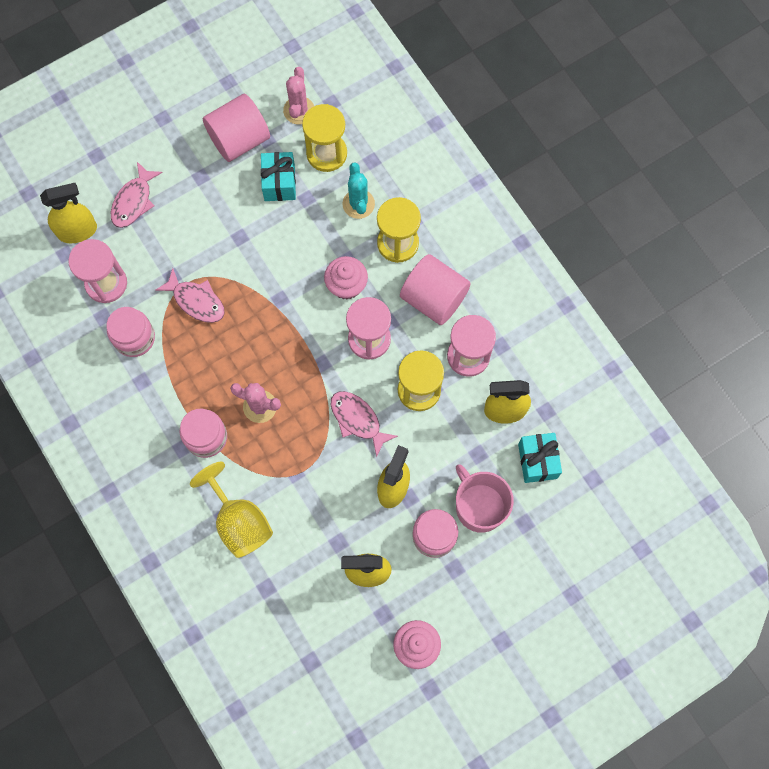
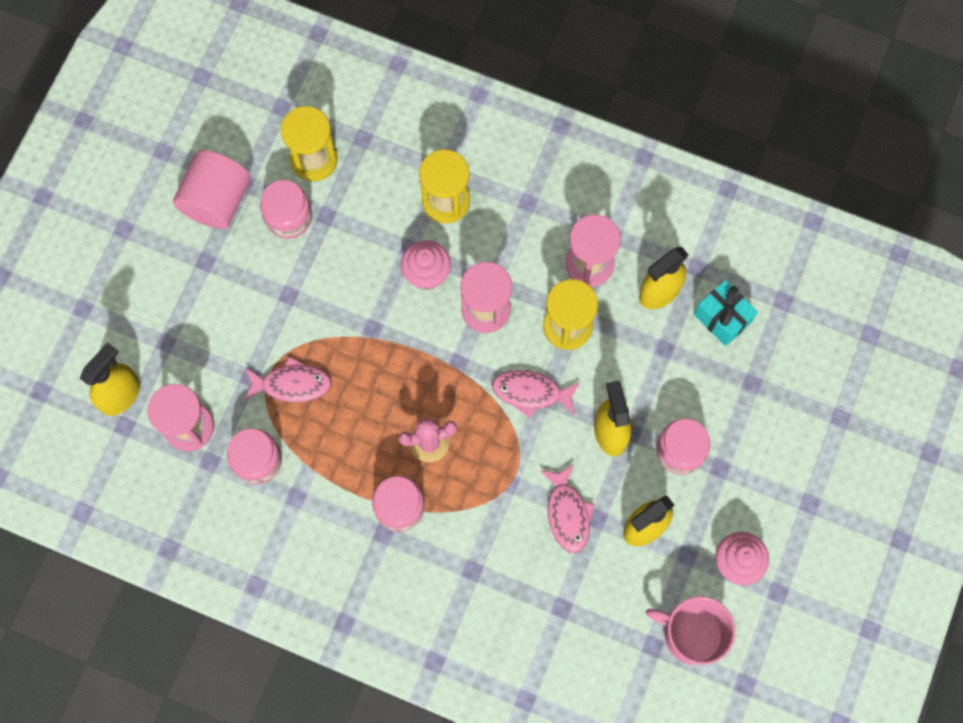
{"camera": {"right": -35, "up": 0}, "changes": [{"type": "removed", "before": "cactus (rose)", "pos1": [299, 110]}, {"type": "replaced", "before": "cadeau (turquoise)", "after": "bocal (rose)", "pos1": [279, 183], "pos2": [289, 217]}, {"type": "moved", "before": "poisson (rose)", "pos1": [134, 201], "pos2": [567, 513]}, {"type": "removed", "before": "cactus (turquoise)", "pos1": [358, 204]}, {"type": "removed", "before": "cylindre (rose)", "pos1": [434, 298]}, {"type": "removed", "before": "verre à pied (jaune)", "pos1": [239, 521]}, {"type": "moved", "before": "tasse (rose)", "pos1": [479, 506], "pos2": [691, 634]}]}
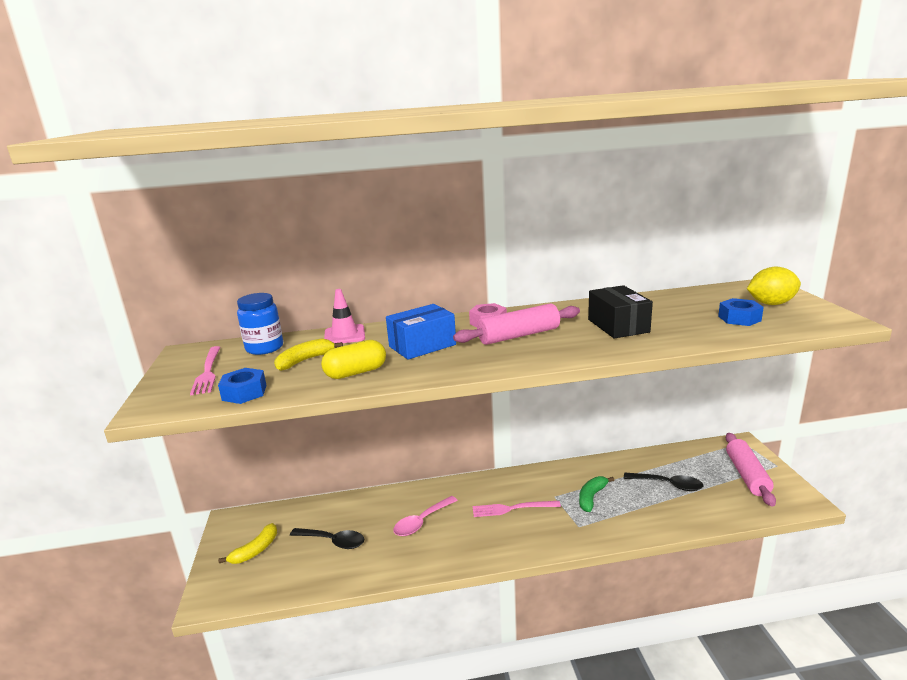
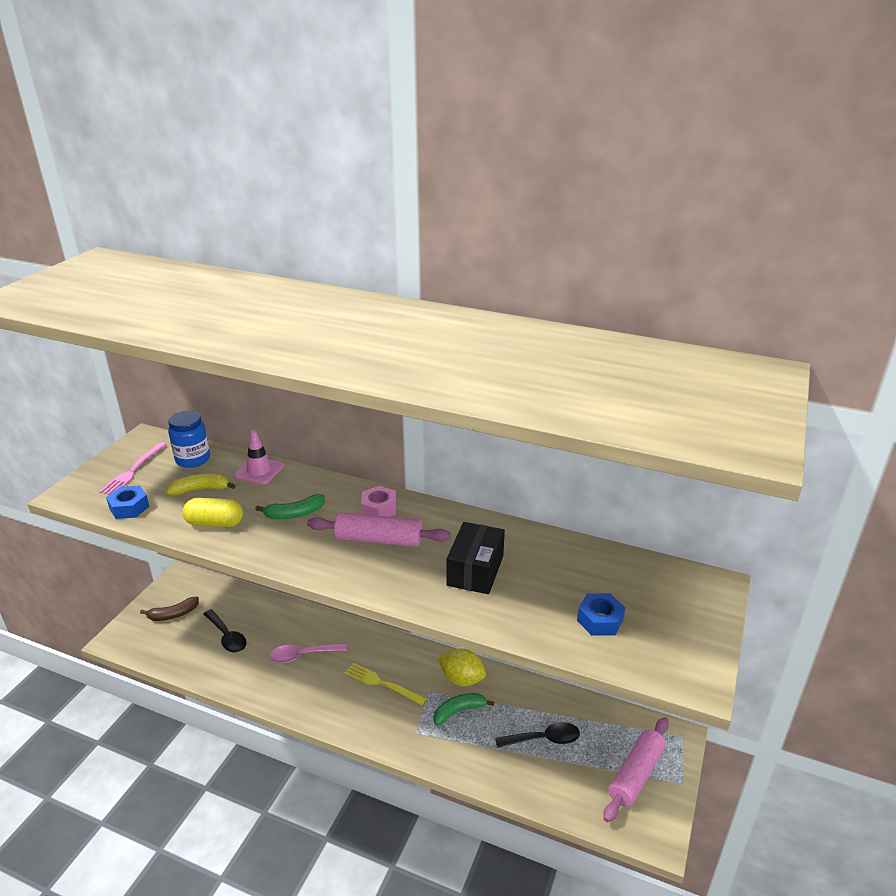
{"camera": {"right": 30, "up": 10}, "changes": [{"type": "moved", "before": "citron (jaune)", "pos1": [771, 304], "pos2": [462, 679]}, {"type": "replaced", "before": "boîte (bleu)", "after": "banane (vert)", "pos1": [422, 345], "pos2": [294, 514]}, {"type": "turned", "before": "cuillère (noir)", "pos1": [668, 485], "pos2": [544, 739], "turn": -60}, {"type": "recoloured", "before": "fourchette (rose)", "after": "fourchette (jaune)", "pos1": [512, 508], "pos2": [382, 683]}, {"type": "recoloured", "before": "banane (jaune)", "after": "banane (marron)", "pos1": [255, 550], "pos2": [173, 614]}]}
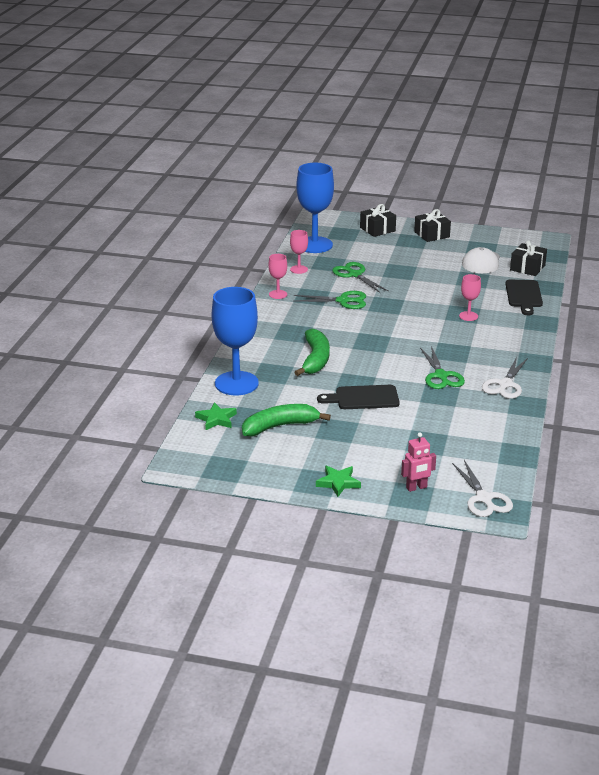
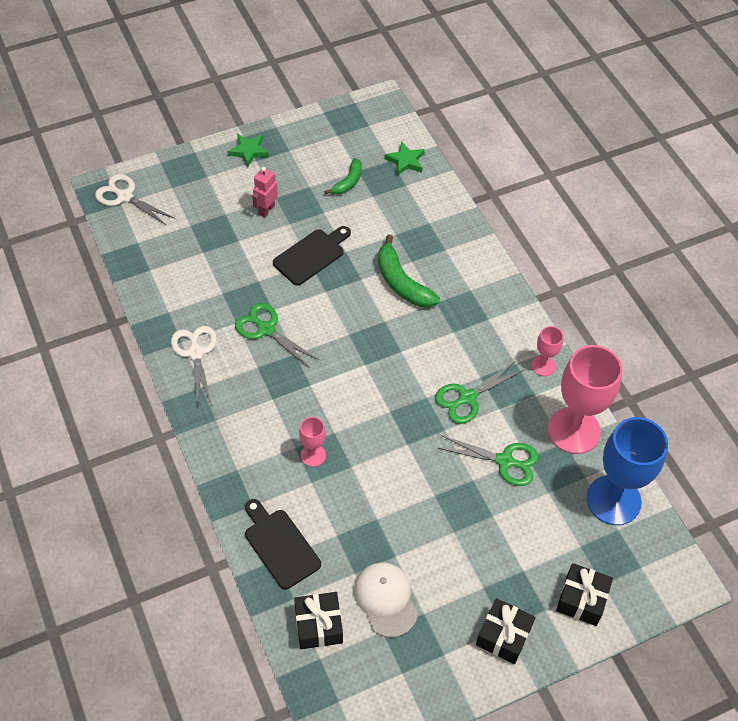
{"camera": {"right": 140, "up": 25}, "changes": [{"type": "resized", "before": "verre à pied (rose)", "pos1": [299, 269], "pos2": [573, 430], "scale": 2.11}, {"type": "removed", "before": "verre à pied (bleu)", "pos1": [236, 383]}, {"type": "resized", "before": "banane (vert)", "pos1": [280, 426], "pos2": [348, 182], "scale": 0.61}, {"type": "moved", "before": "robot (rose)", "pos1": [416, 488], "pos2": [266, 210]}]}
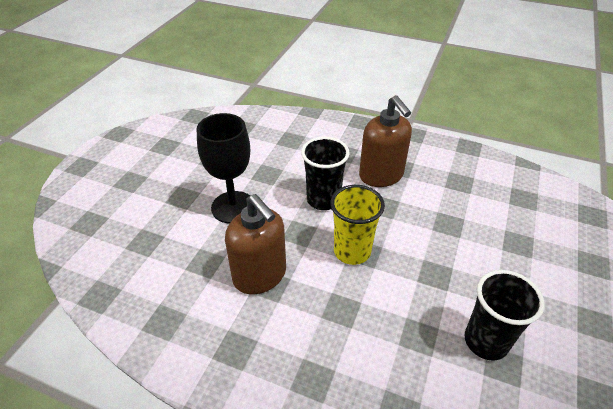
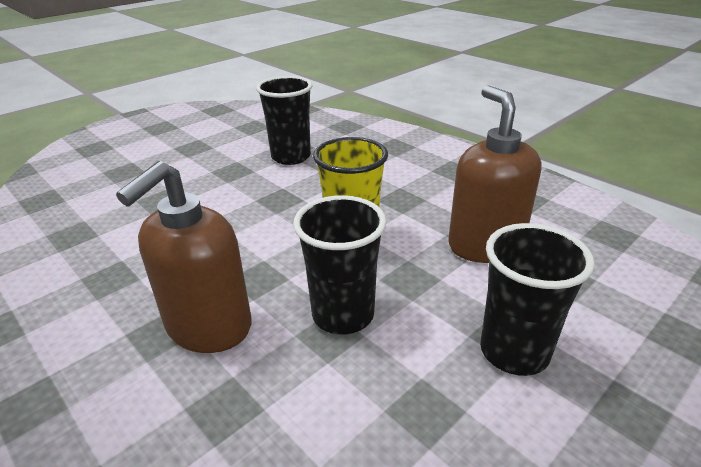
{"camera": {"right": -155, "up": -10}, "changes": [{"type": "turned", "before": "distributeur de savon (marron)", "pos1": [381, 175], "pos2": [208, 327], "turn": -150}, {"type": "replaced", "before": "verre à pied (noir)", "after": "gobelet (noir)", "pos1": [233, 207], "pos2": [514, 352]}]}
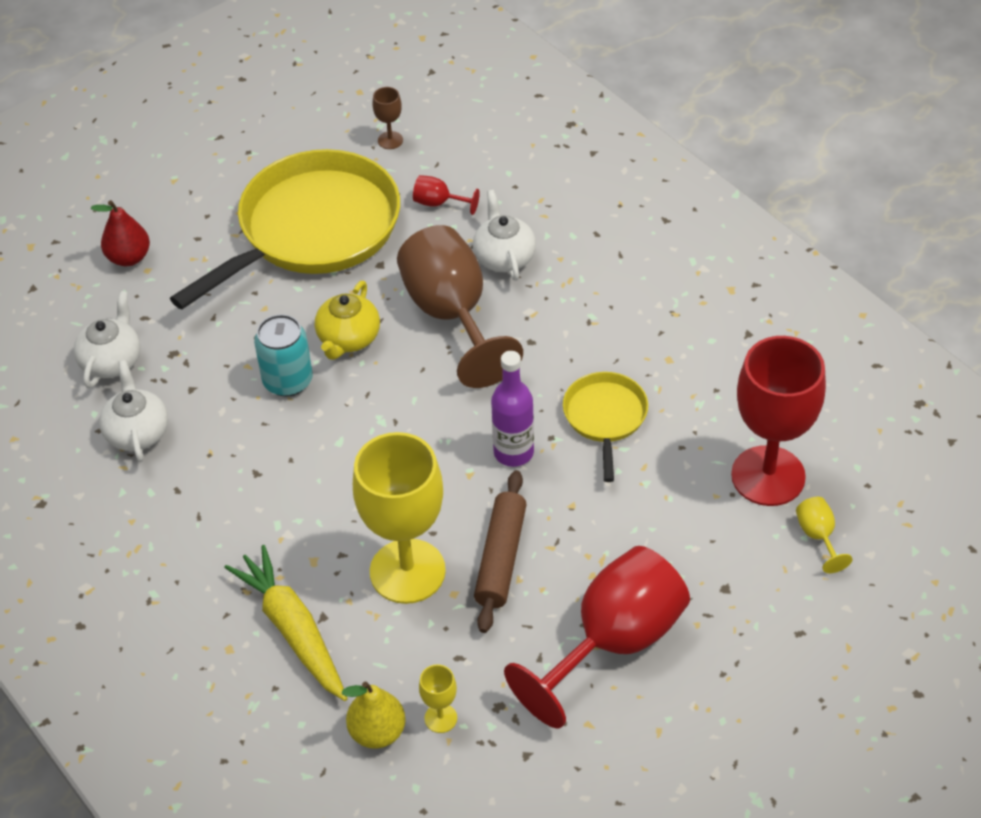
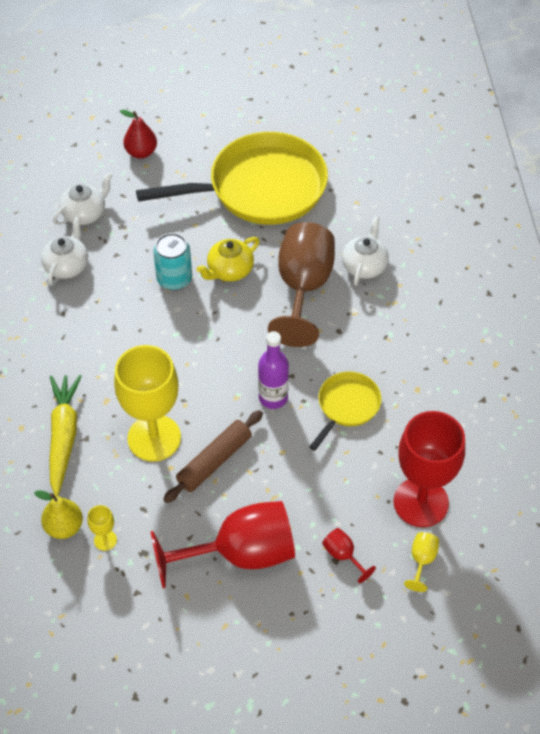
{"camera": {"right": 30, "up": 5}, "changes": [{"type": "removed", "before": "verre à pied (marron)", "pos1": [390, 140]}, {"type": "moved", "before": "verre à pied (rouge)", "pos1": [439, 203], "pos2": [343, 556]}]}
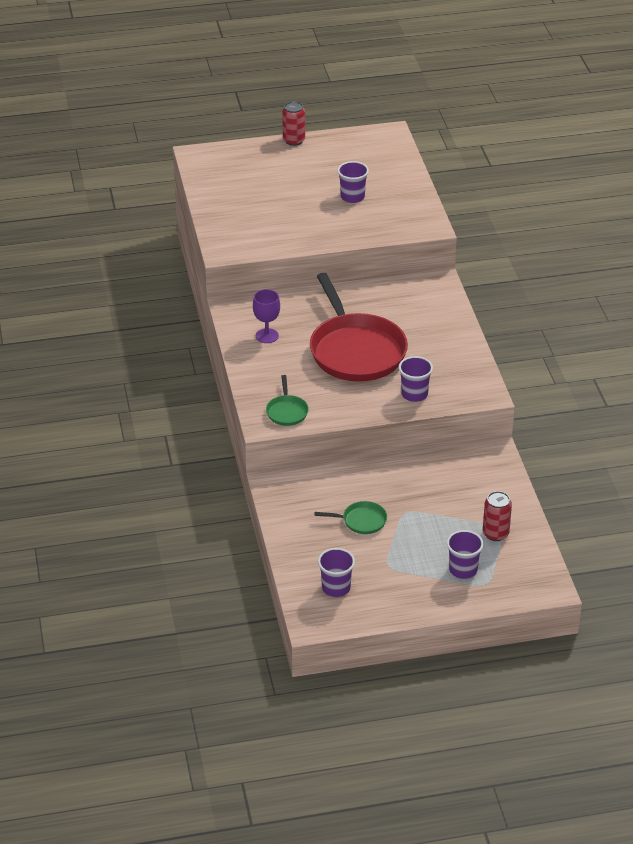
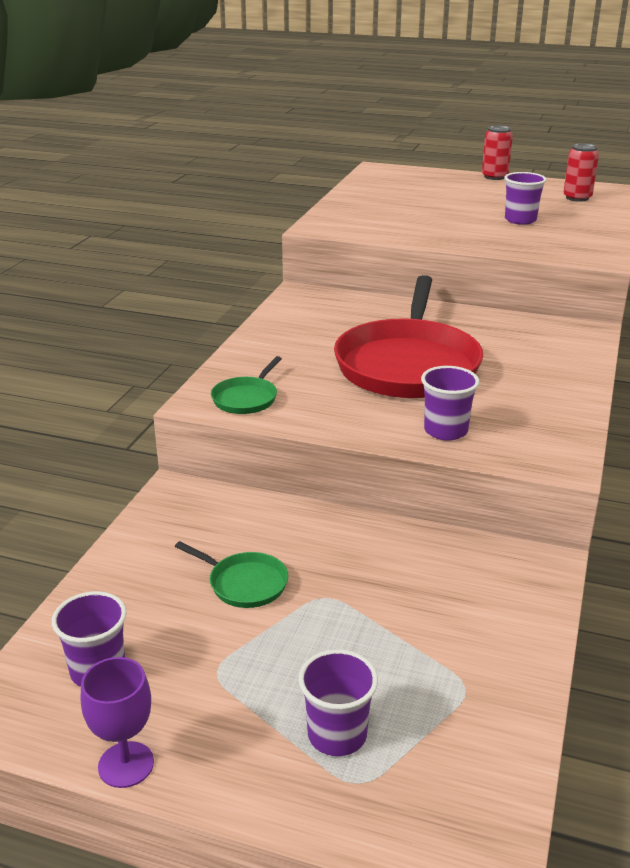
{"camera": {"right": 30, "up": -10}, "changes": [{"type": "moved", "before": "verre à pied (violet)", "pos1": [267, 336], "pos2": [126, 764]}, {"type": "moved", "before": "canette (rouge)", "pos1": [495, 534], "pos2": [577, 198]}]}
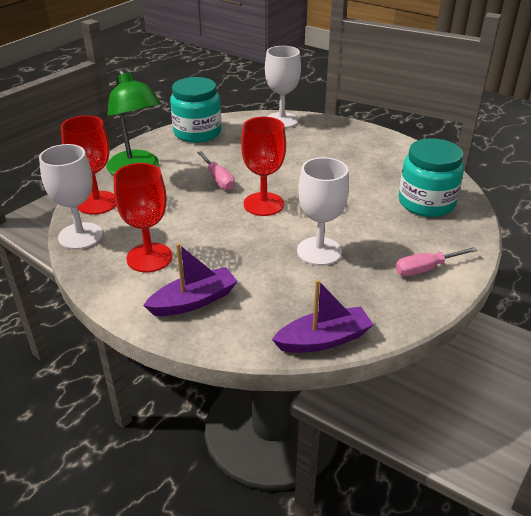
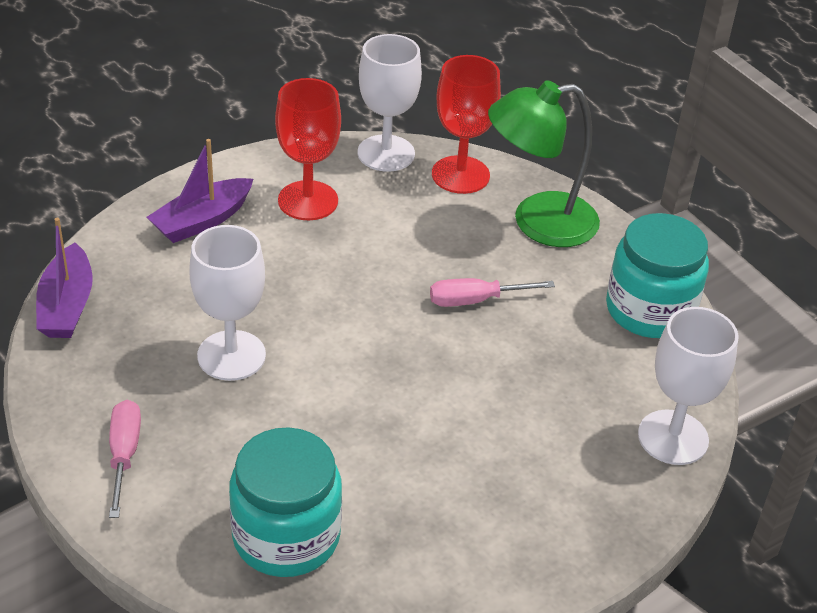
{"camera": {"right": 105, "up": 5}, "changes": [{"type": "removed", "before": "verre à pied (rouge)", "pos1": [263, 204]}, {"type": "turned", "before": "bateau (violet)", "pos1": [194, 301], "pos2": [202, 221], "turn": 60}]}
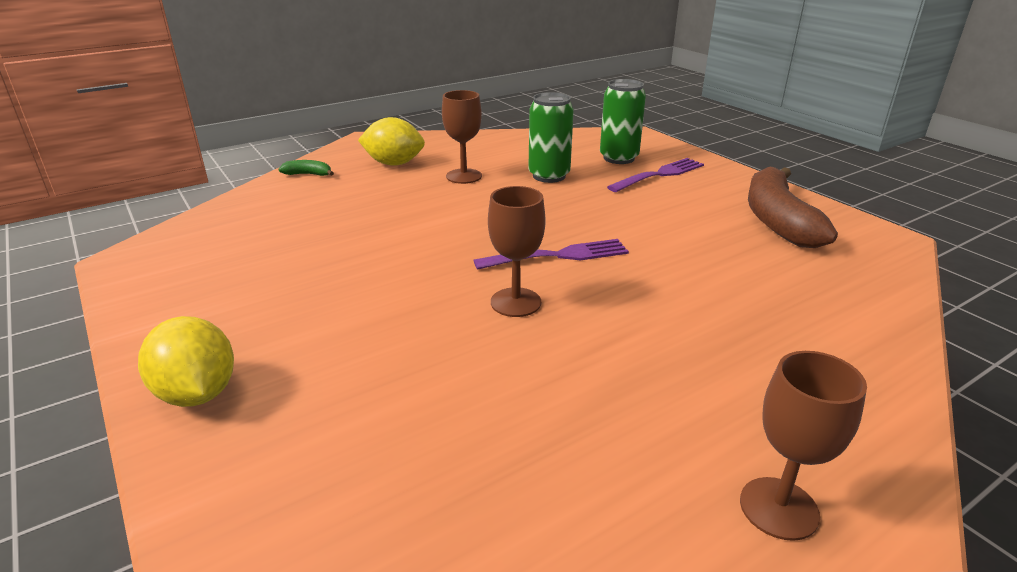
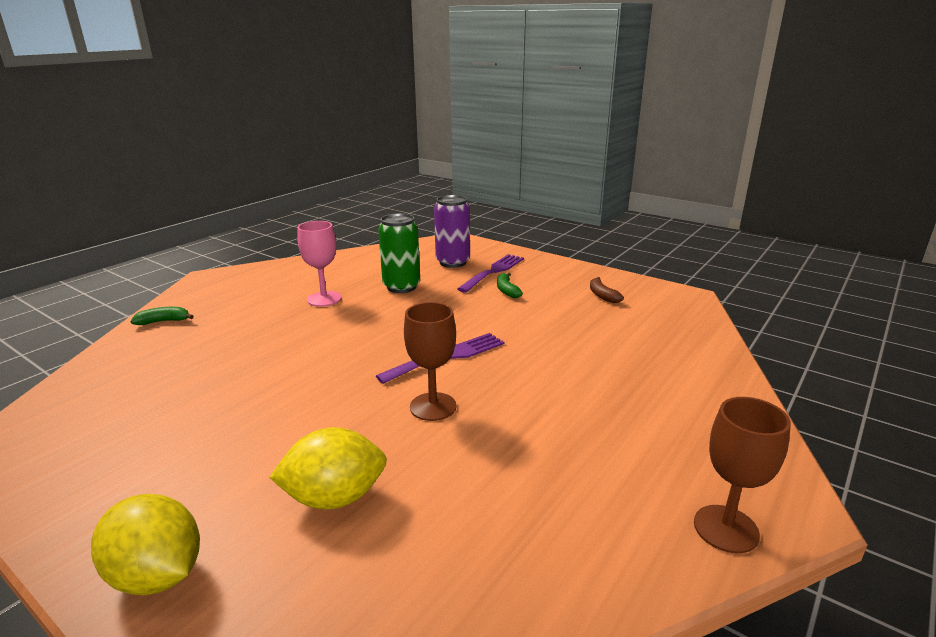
{"camera": {"right": -20, "up": -5}, "changes": [{"type": "recoloured", "before": "canette (vert)", "after": "canette (violet)", "pos1": [618, 158], "pos2": [453, 262]}, {"type": "recoloured", "before": "verre à pied (marron)", "after": "verre à pied (rose)", "pos1": [464, 176], "pos2": [324, 299]}, {"type": "moved", "before": "citron (jaune)", "pos1": [394, 164], "pos2": [335, 497]}, {"type": "resized", "before": "banane (marron)", "pos1": [777, 220], "pos2": [602, 295], "scale": 0.41}, {"type": "added", "after": "banane (vert)", "pos2": [507, 290]}]}
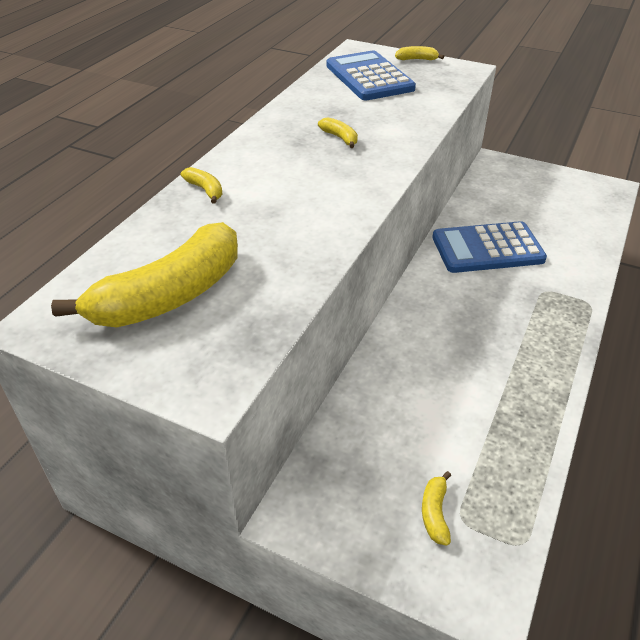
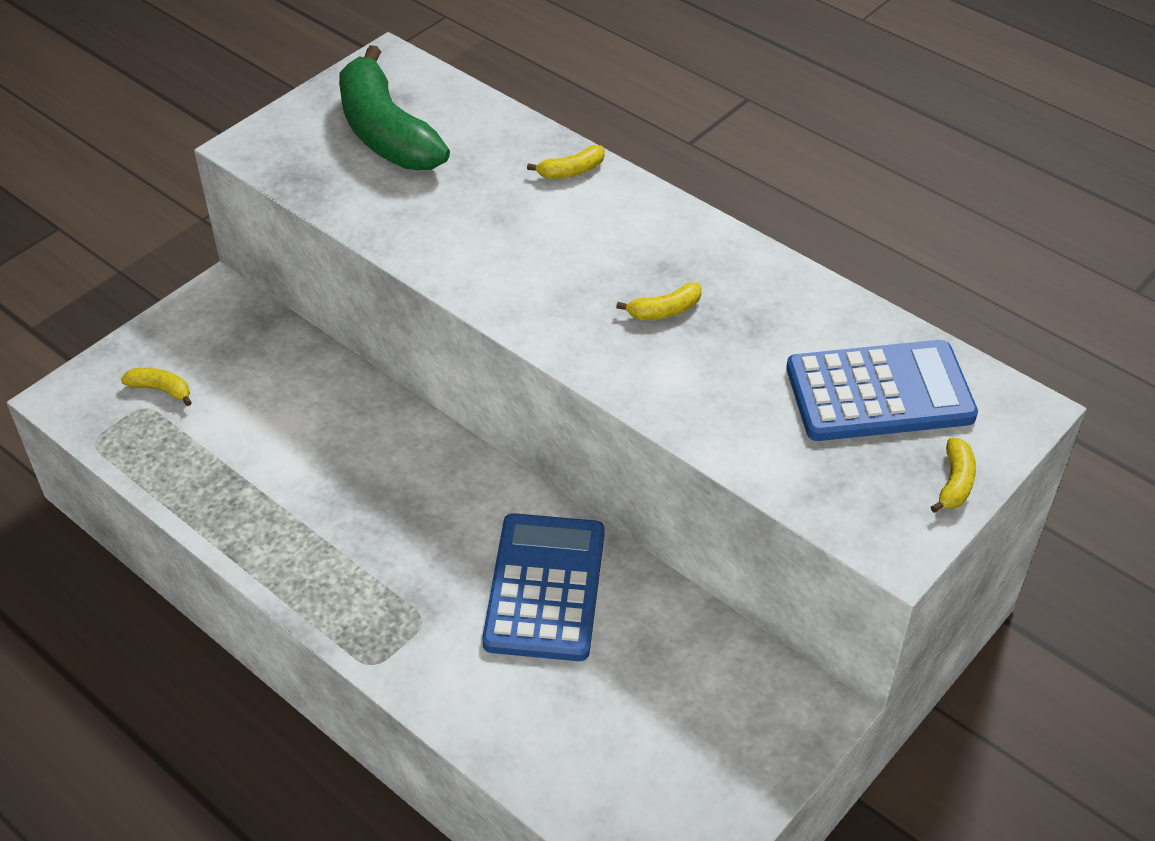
{"camera": {"right": 105, "up": 5}, "changes": [{"type": "recoloured", "before": "banane (jaune)", "after": "banane (vert)", "pos1": [169, 296], "pos2": [386, 132]}]}
